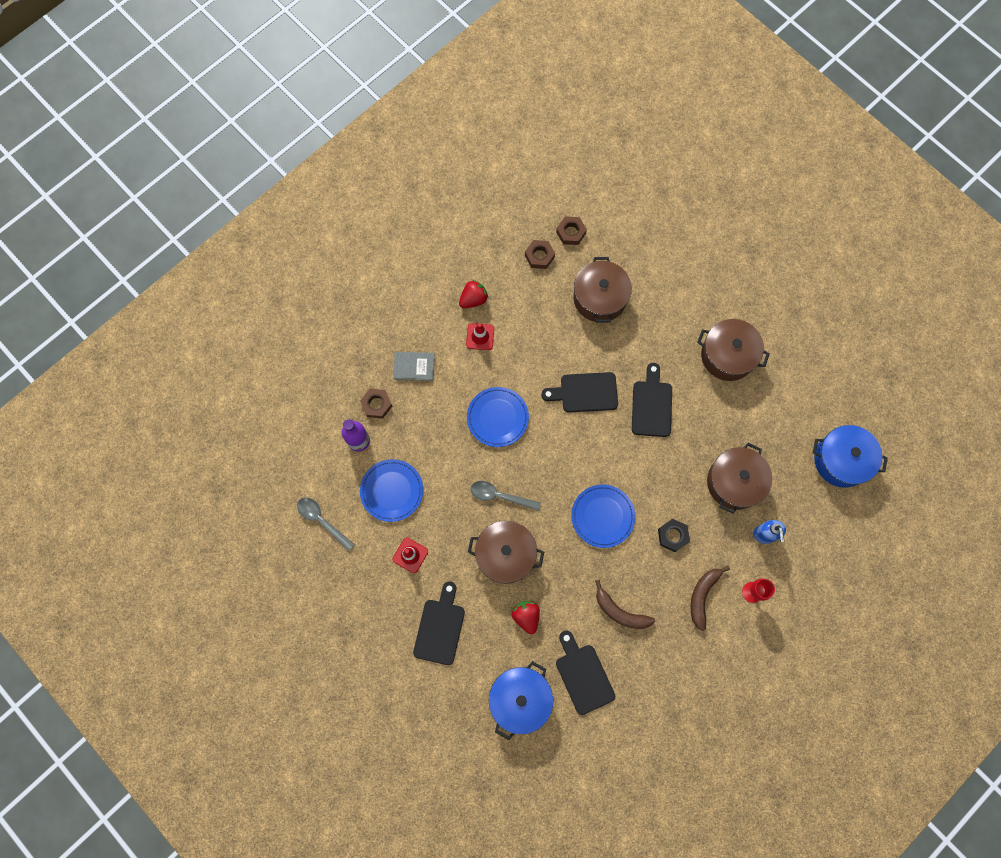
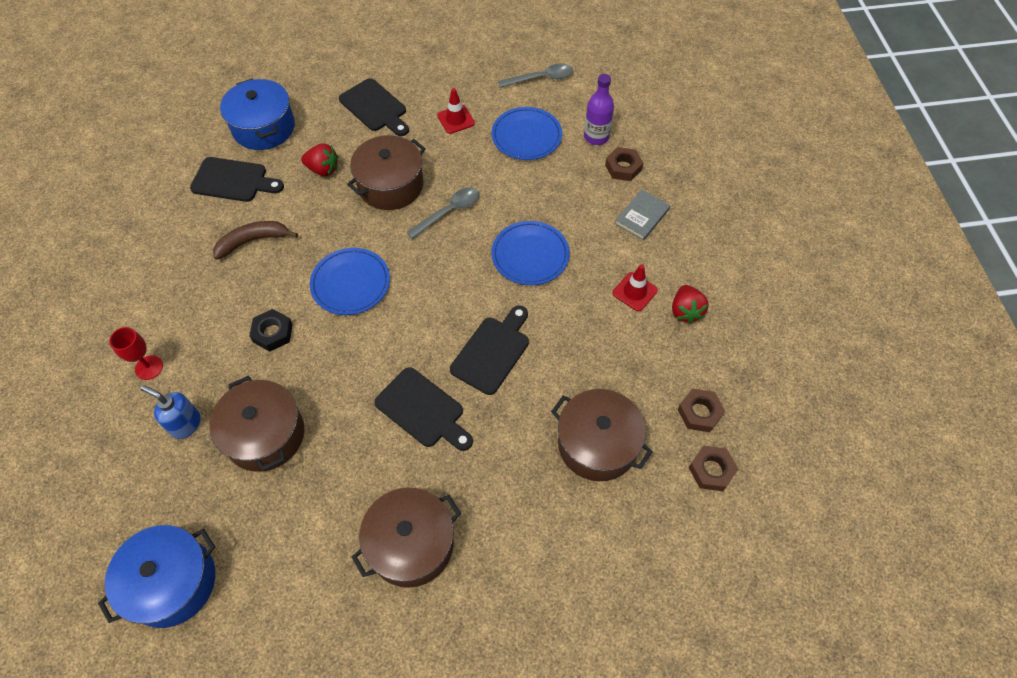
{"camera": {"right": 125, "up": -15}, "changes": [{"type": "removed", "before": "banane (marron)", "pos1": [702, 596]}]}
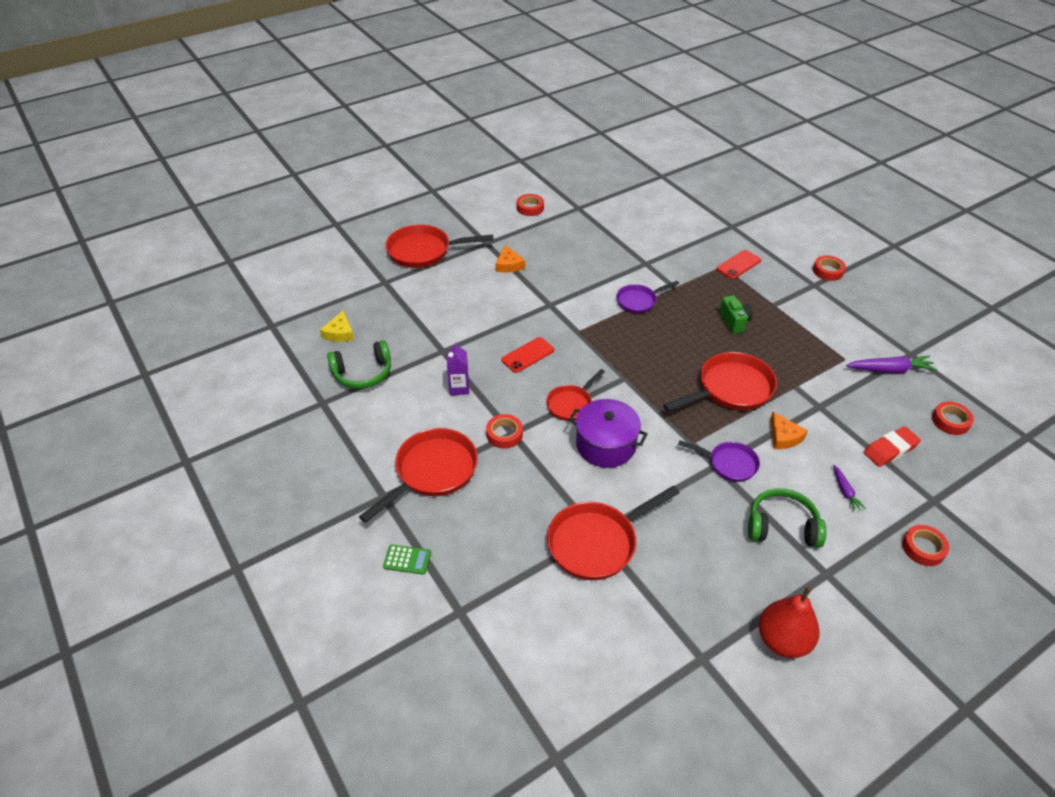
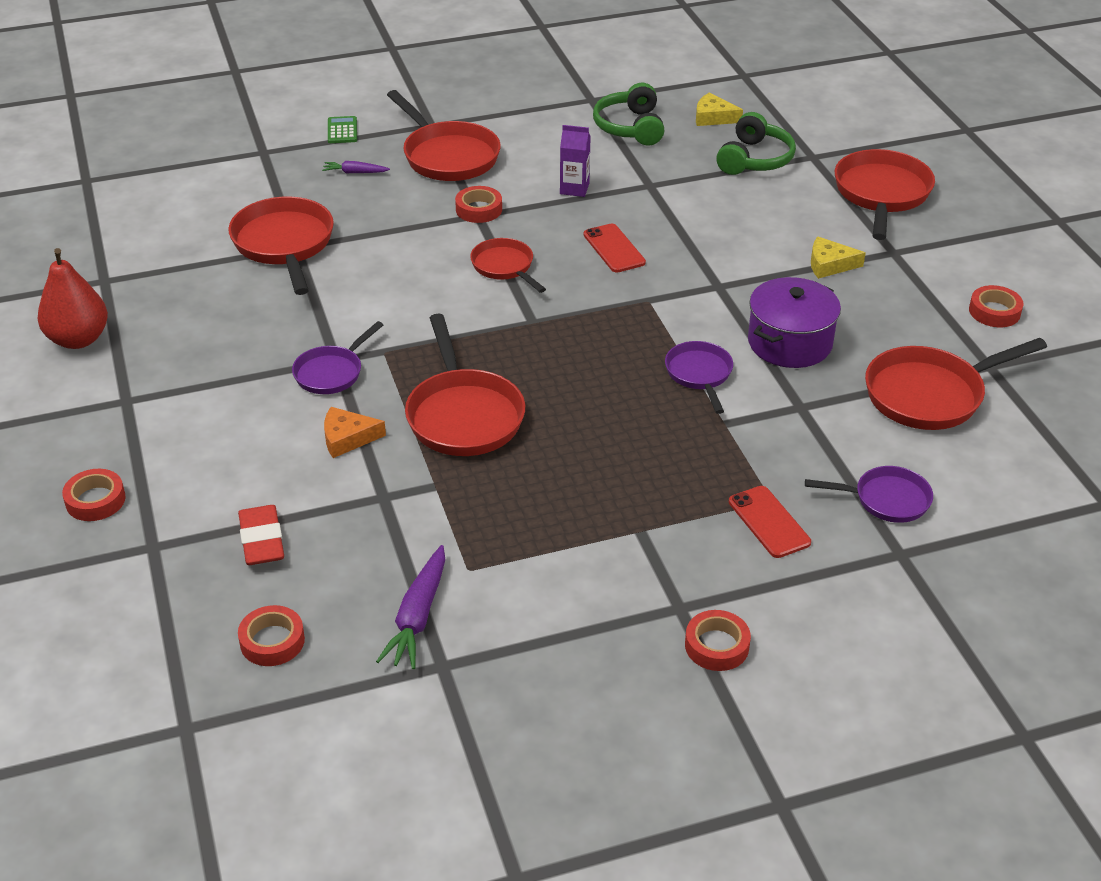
{"camera": {"right": 105, "up": -5}, "changes": [{"type": "recoloured", "before": "fromage (orange)", "after": "fromage (jaune)", "pos1": [509, 265], "pos2": [829, 264]}, {"type": "removed", "before": "appareil photo (vert)", "pos1": [734, 322]}, {"type": "moved", "before": "marmite (violet)", "pos1": [605, 445], "pos2": [789, 343]}, {"type": "moved", "before": "carotte (violet)", "pos1": [845, 491], "pos2": [355, 172]}, {"type": "moved", "before": "casque audio (vert)", "pos1": [782, 527], "pos2": [754, 159]}, {"type": "turned", "before": "calculatrice (vert)", "pos1": [407, 560], "pos2": [342, 130], "turn": 150}, {"type": "added", "after": "poêle (rouge)", "pos2": [930, 395]}, {"type": "added", "after": "poêle (violet)", "pos2": [886, 499]}]}
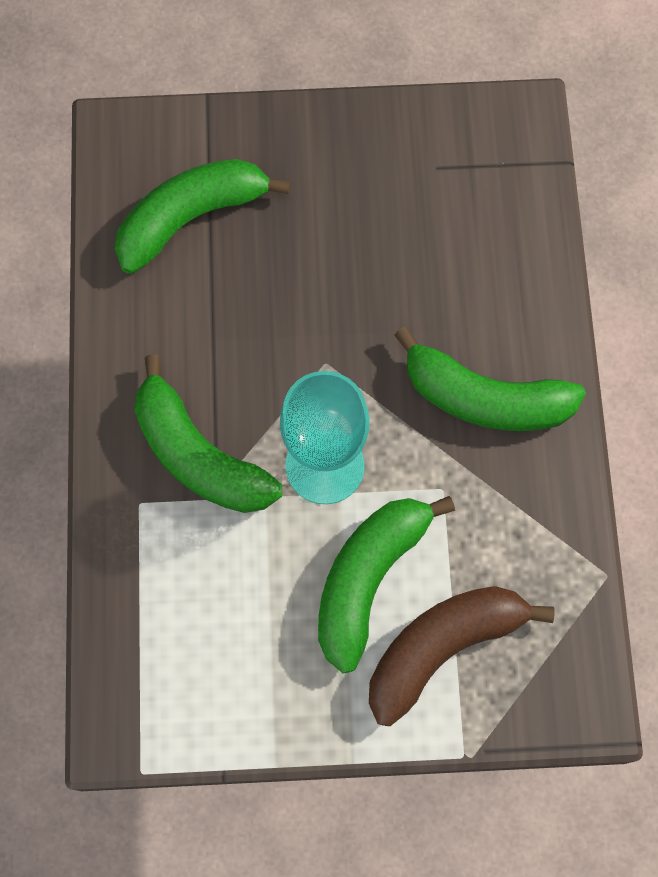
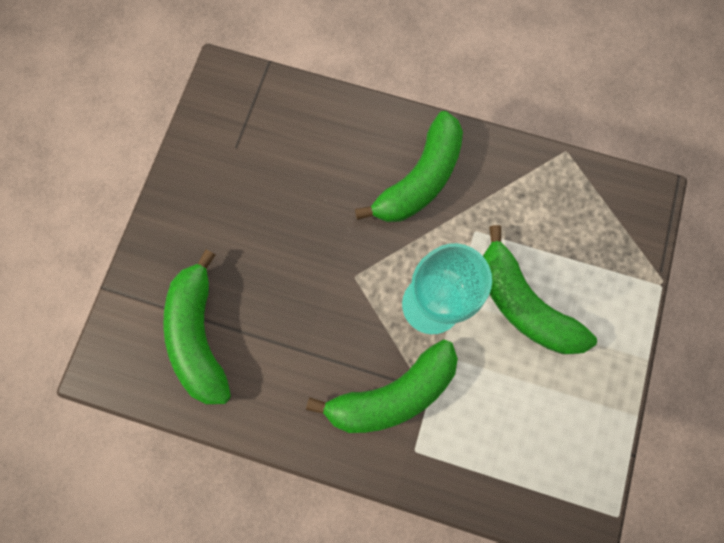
{"camera": {"right": -70, "up": 5}, "changes": [{"type": "removed", "before": "banane (marron)", "pos1": [442, 648]}]}
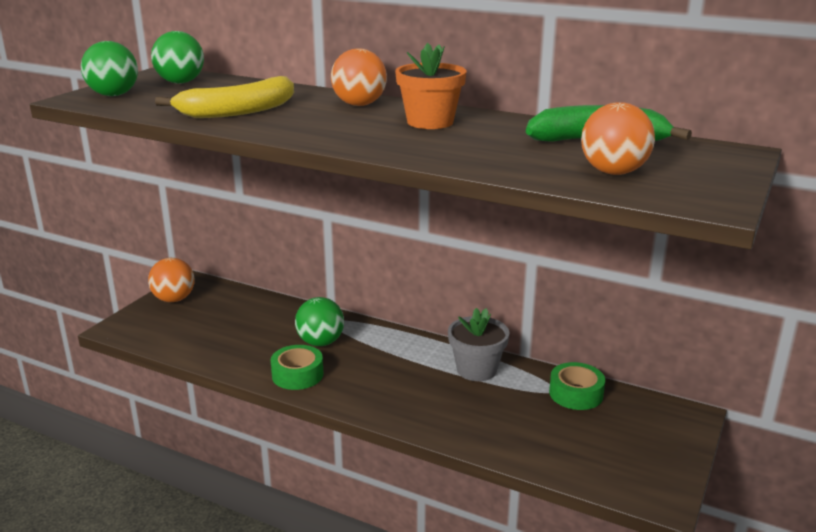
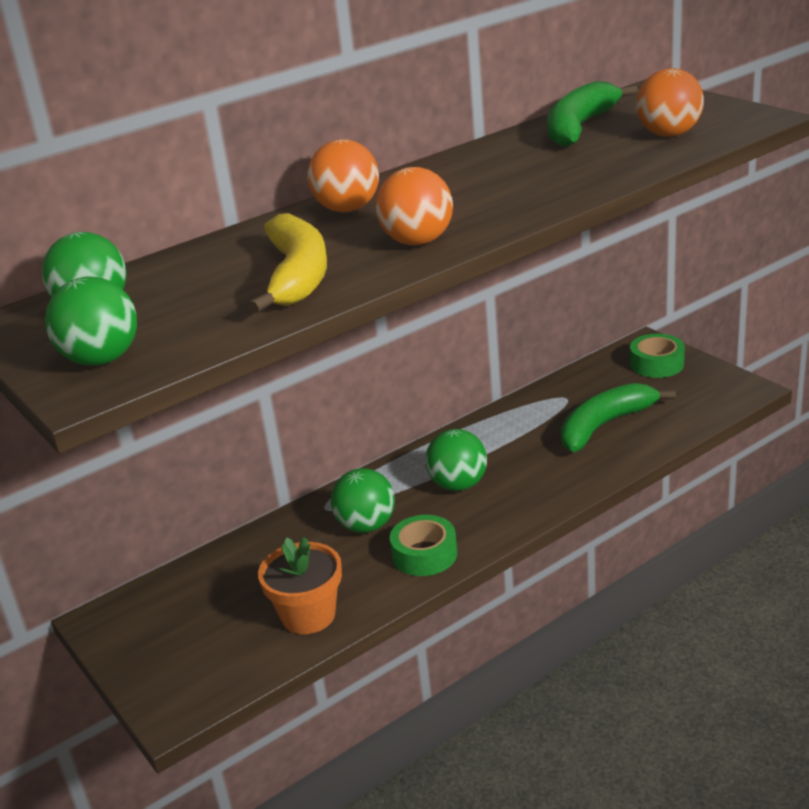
{"camera": {"right": -60, "up": 5}, "changes": [{"type": "moved", "before": "pot de fleurs (orange)", "pos1": [430, 122], "pos2": [308, 615]}, {"type": "moved", "before": "balle (orange)", "pos1": [174, 299], "pos2": [417, 241]}, {"type": "removed", "before": "pot de fleurs (gris)", "pos1": [476, 370]}, {"type": "moved", "before": "ruban adhésif (vert)", "pos1": [576, 394], "pos2": [656, 364]}, {"type": "added", "after": "banane (vert)", "pos2": [605, 425]}, {"type": "added", "after": "balle (vert)", "pos2": [458, 485]}]}
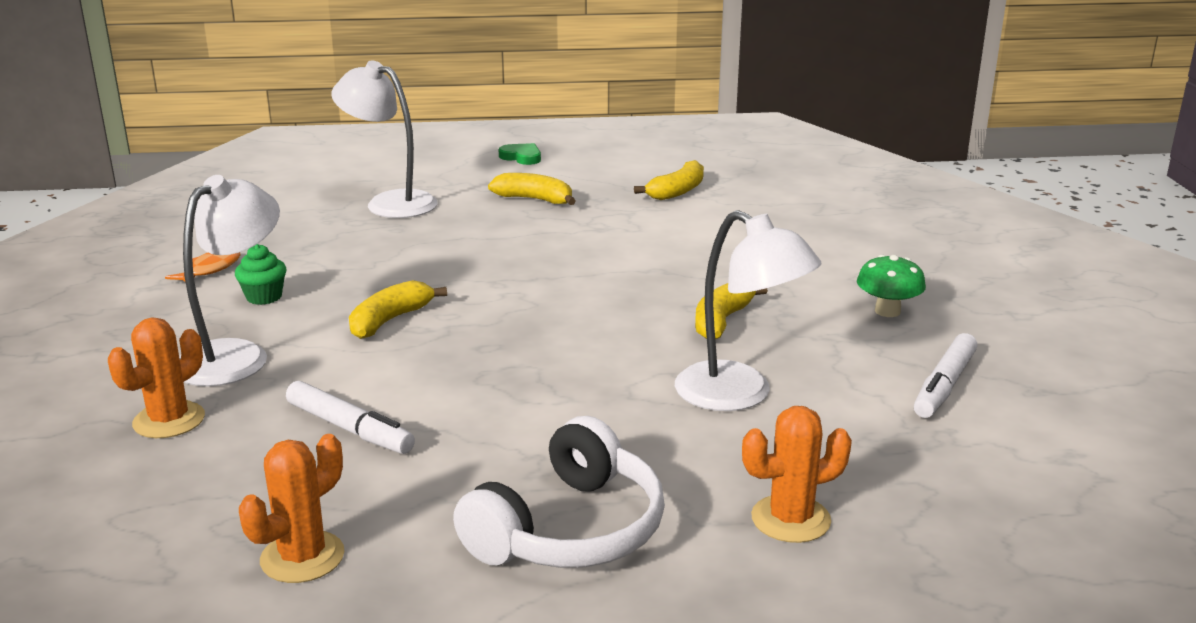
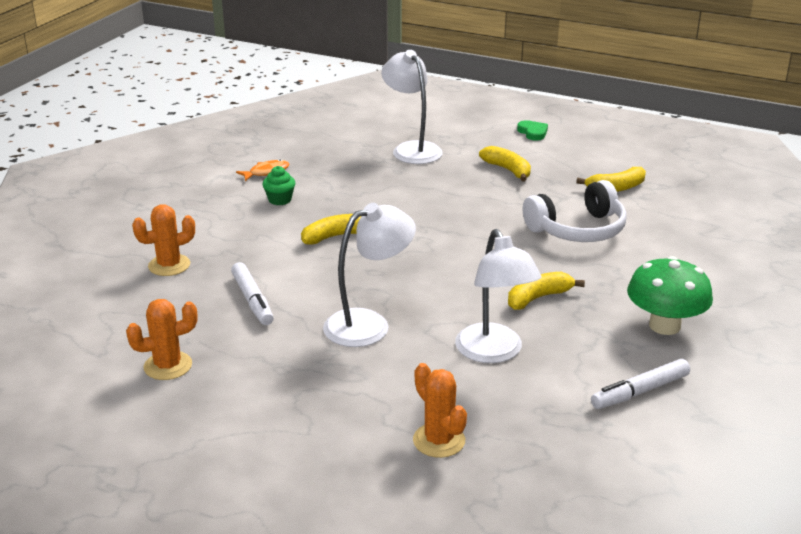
{"camera": {"right": 30, "up": 5}, "changes": [{"type": "moved", "before": "lampe (blanc)", "pos1": [235, 355], "pos2": [369, 324]}, {"type": "resized", "before": "champignon (vert)", "pos1": [887, 311], "pos2": [664, 326], "scale": 1.59}, {"type": "turned", "before": "cactus (orange)", "pos1": [790, 519], "pos2": [439, 440], "turn": 45}, {"type": "moved", "before": "casque audio (blanc)", "pos1": [569, 529], "pos2": [577, 229]}]}
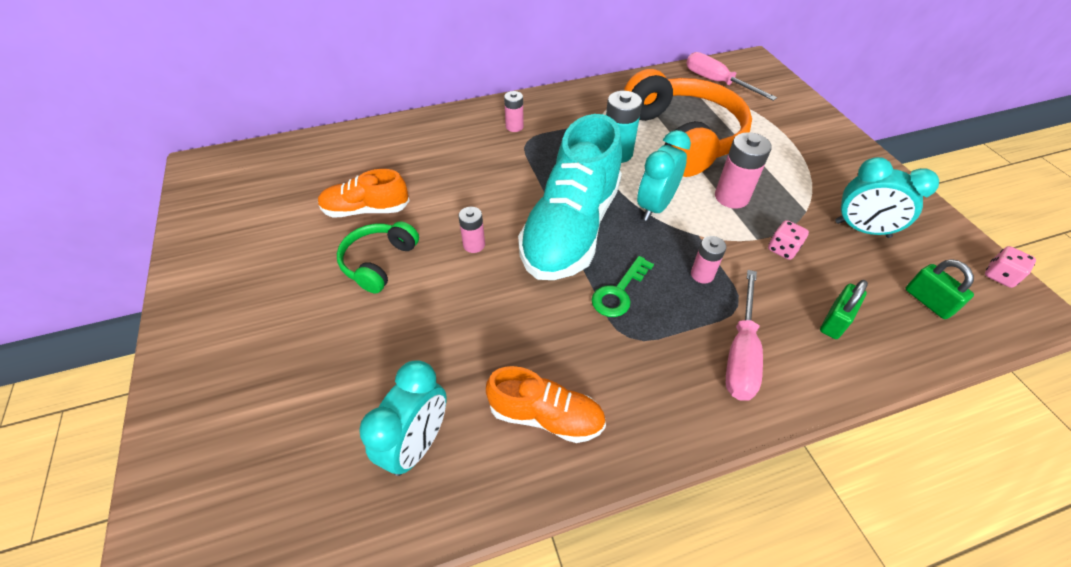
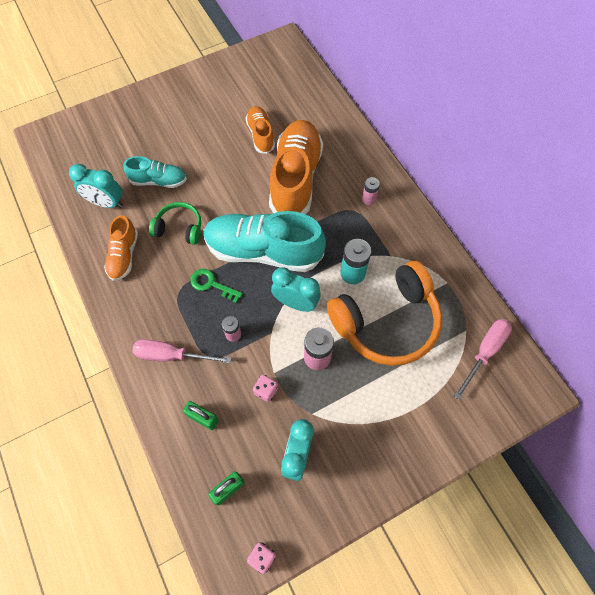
{"camera": {"right": 80, "up": 15}, "changes": [{"type": "removed", "before": "pile (rose)", "pos1": [474, 245]}, {"type": "moved", "before": "casque audio (vert)", "pos1": [379, 262], "pos2": [179, 228]}, {"type": "added", "after": "chaussure (orange)", "pos2": [295, 178]}, {"type": "added", "after": "chaussure (turquoise)", "pos2": [159, 181]}]}
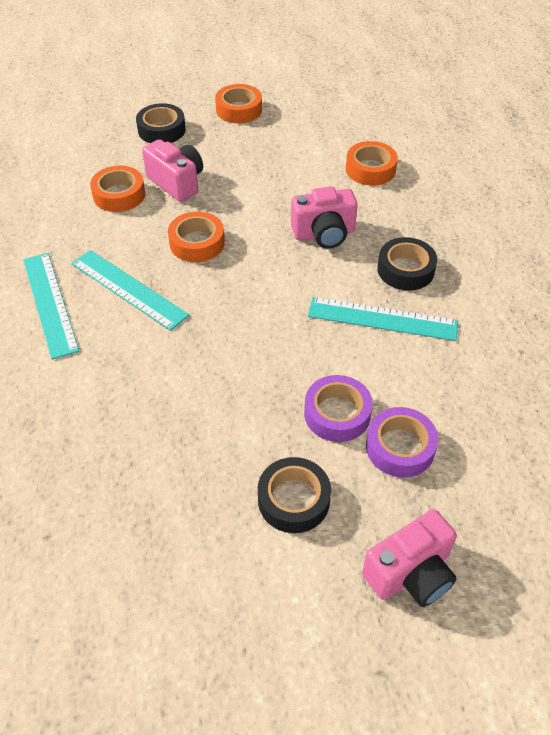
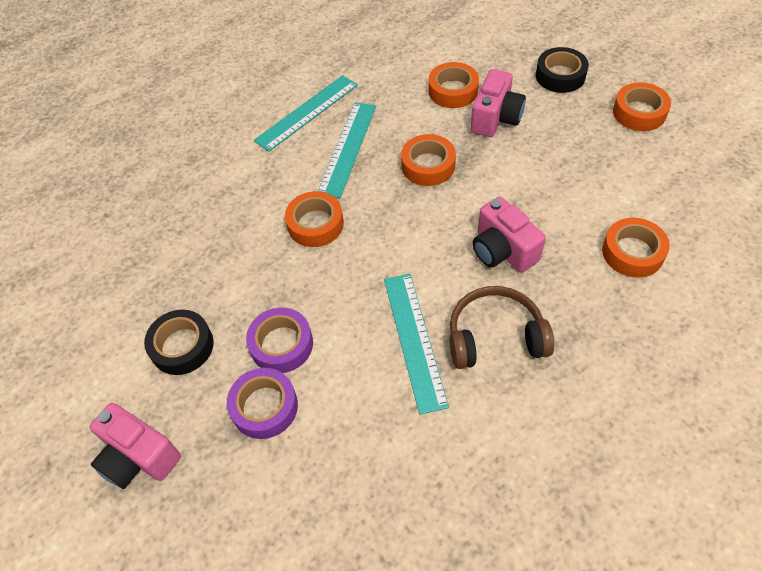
{"camera": {"right": 70, "up": 5}, "changes": [{"type": "replaced", "before": "ruban adhésif (noir)", "after": "casque audio (marron)", "pos1": [405, 270], "pos2": [495, 337]}, {"type": "added", "after": "ruban adhésif (orange)", "pos2": [315, 224]}]}
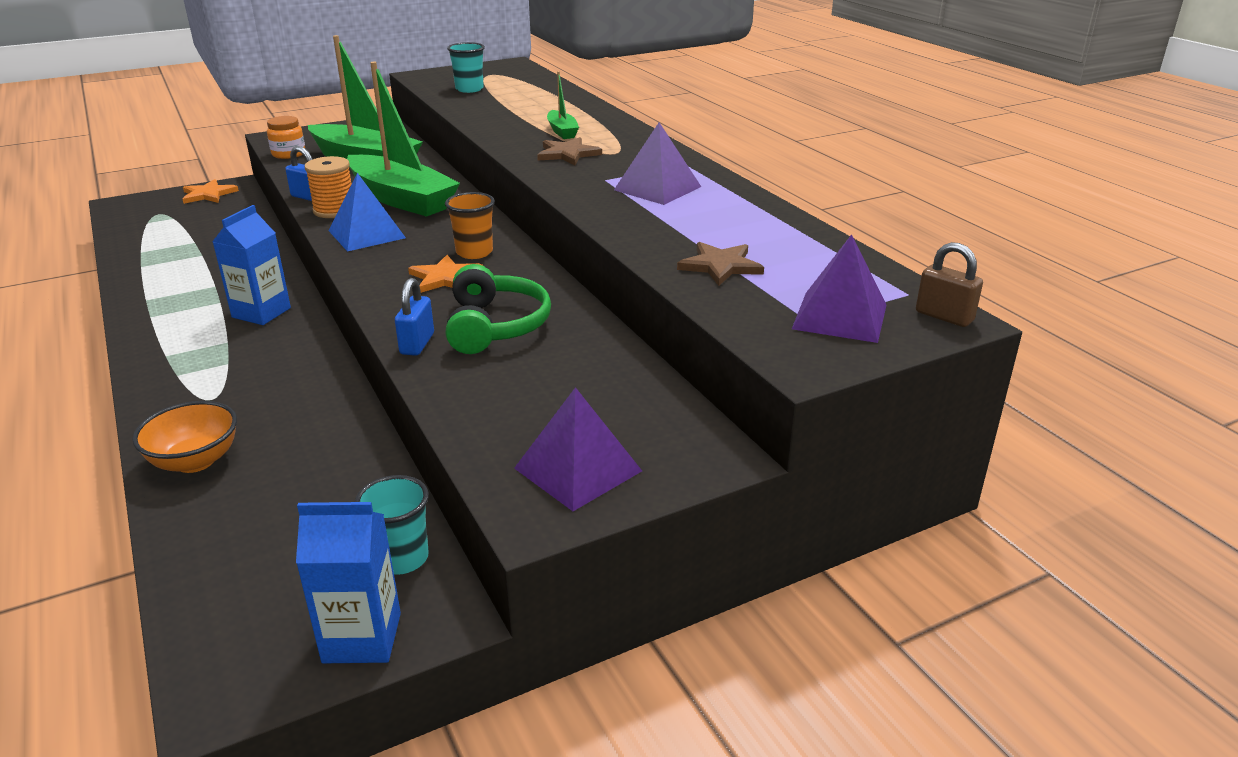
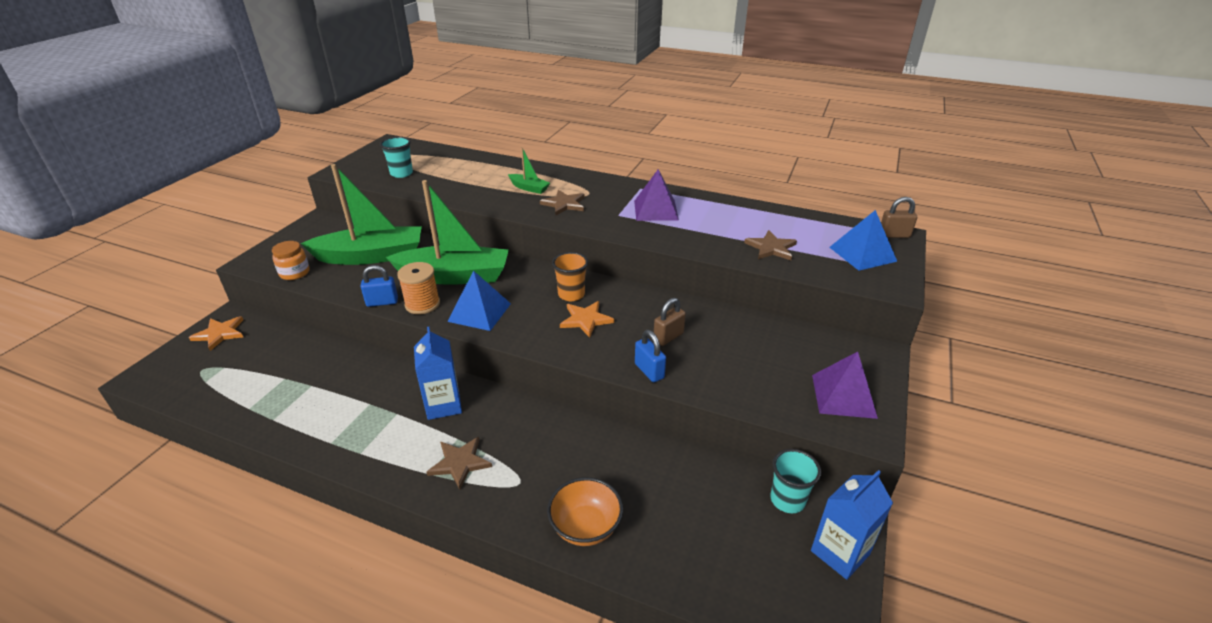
{"camera": {"right": -40, "up": 5}, "changes": [{"type": "recoloured", "before": "pyramide (violet)", "after": "pyramide (bleu)", "pos1": [840, 316], "pos2": [862, 254]}, {"type": "replaced", "before": "casque audio (vert)", "after": "cadenas (marron)", "pos1": [495, 326], "pos2": [668, 337]}, {"type": "added", "after": "étoile (marron)", "pos2": [460, 463]}]}
